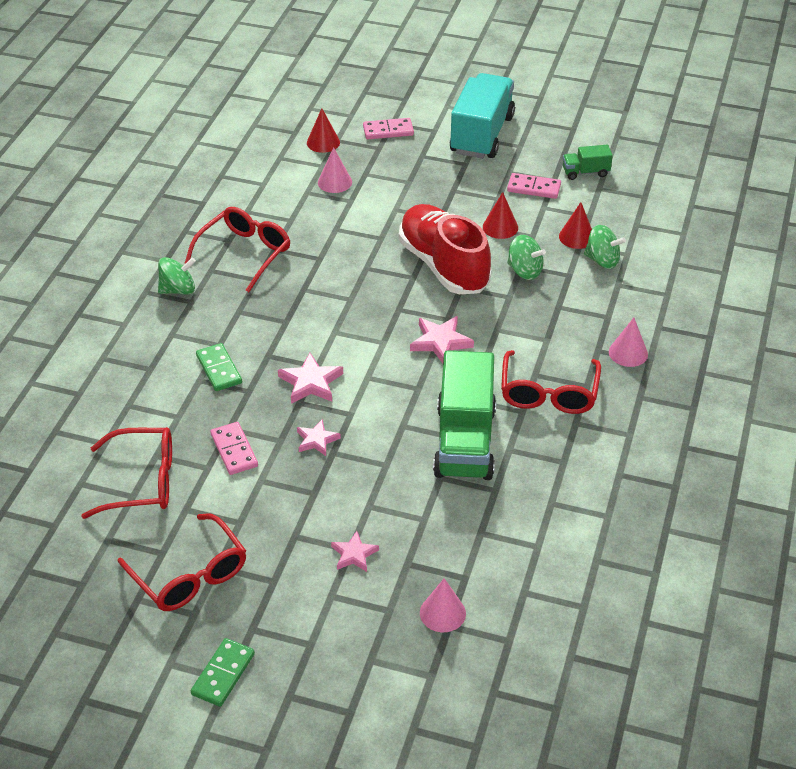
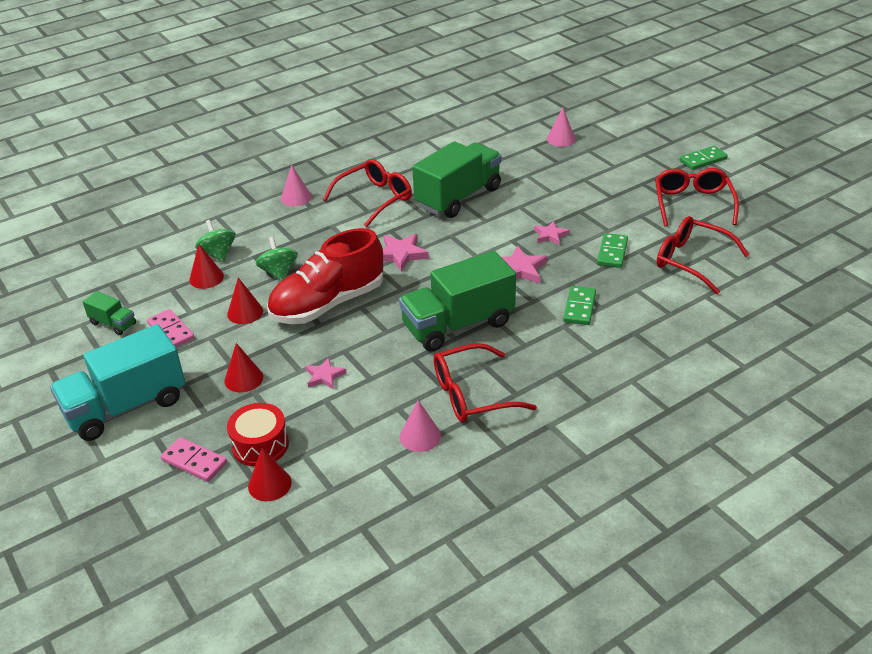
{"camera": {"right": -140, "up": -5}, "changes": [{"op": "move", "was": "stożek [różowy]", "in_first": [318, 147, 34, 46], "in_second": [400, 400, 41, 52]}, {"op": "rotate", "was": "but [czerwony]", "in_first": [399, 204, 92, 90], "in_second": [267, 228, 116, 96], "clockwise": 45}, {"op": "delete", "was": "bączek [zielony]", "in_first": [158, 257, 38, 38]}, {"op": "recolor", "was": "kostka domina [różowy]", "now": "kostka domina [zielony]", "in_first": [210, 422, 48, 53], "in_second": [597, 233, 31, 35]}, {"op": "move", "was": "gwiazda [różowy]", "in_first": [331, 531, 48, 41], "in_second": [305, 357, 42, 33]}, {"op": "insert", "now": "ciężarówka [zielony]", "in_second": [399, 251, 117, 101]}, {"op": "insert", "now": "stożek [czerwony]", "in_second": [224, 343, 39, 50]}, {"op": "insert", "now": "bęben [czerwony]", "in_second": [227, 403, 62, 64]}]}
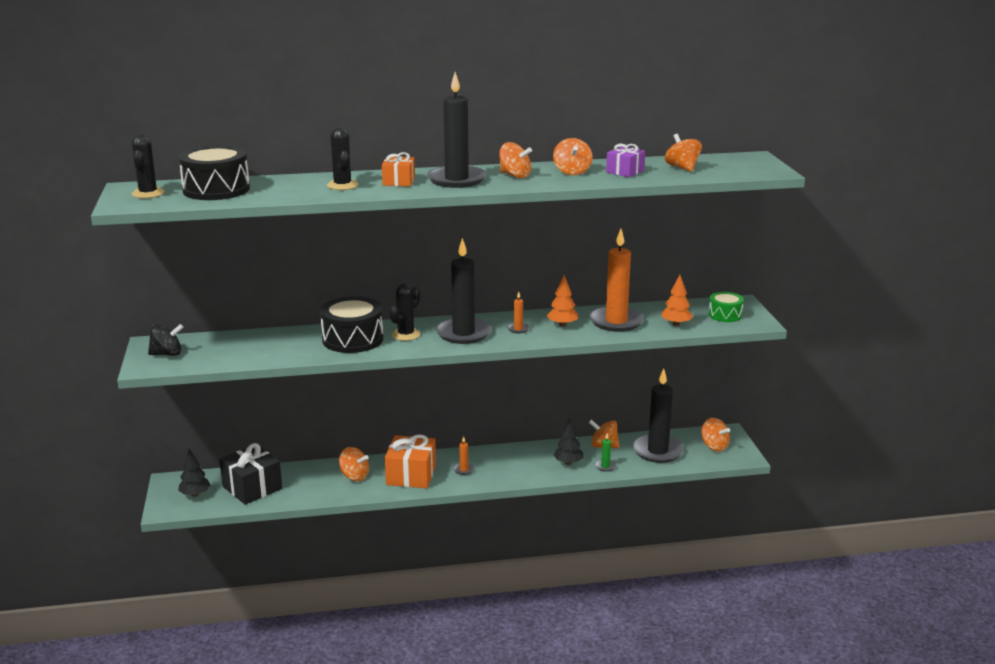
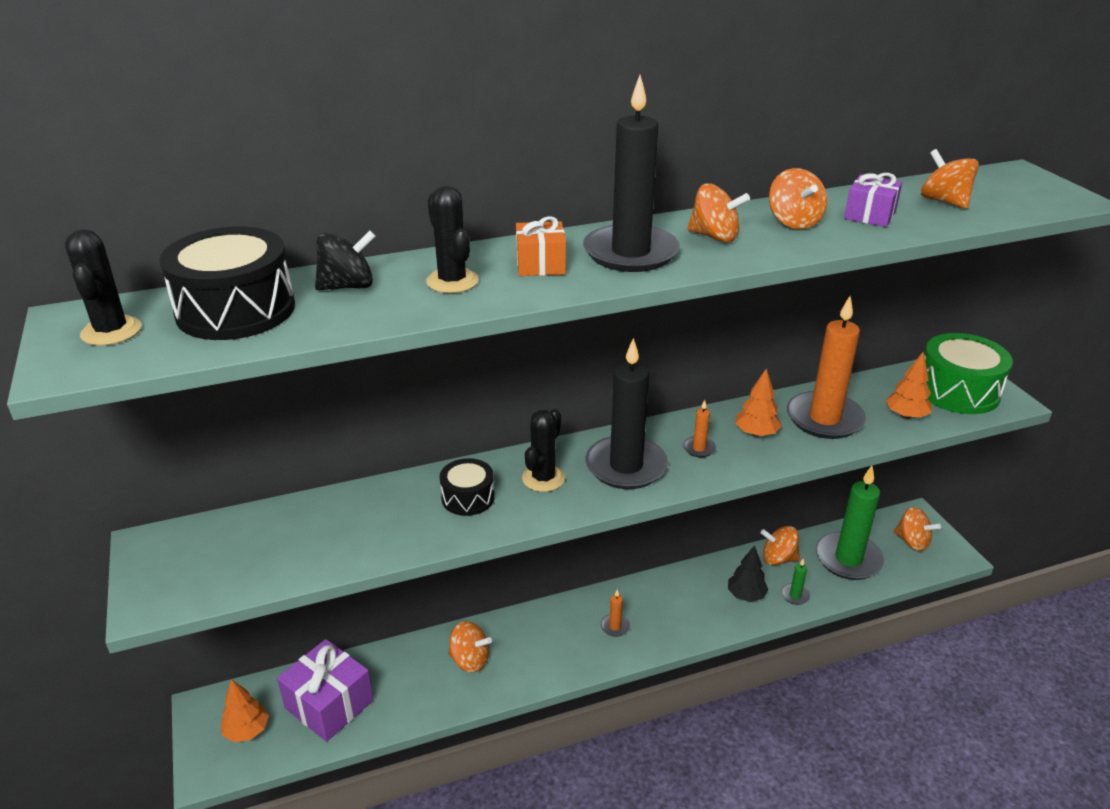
{"camera": {"right": -10, "up": 10}, "changes": [{"op": "resize", "was": "bęben [zielony]", "in_first": [708, 292, 36, 30], "in_second": [924, 333, 89, 81], "ratio": 1.75}, {"op": "resize", "was": "bęben [czarny]", "in_first": [320, 296, 64, 57], "in_second": [440, 458, 55, 58], "ratio": 0.57}, {"op": "move", "was": "bączek [czarny]", "in_first": [148, 324, 36, 32], "in_second": [315, 230, 61, 60]}, {"op": "recolor", "was": "świeca [czarny]", "now": "świeca [zielony]", "in_first": [633, 369, 51, 94], "in_second": [816, 466, 68, 114]}, {"op": "delete", "was": "prezent [pomarańczowy]", "in_first": [385, 434, 51, 54]}, {"op": "recolor", "was": "prezent [czarny]", "now": "prezent [fioletowy]", "in_first": [219, 443, 63, 62], "in_second": [277, 639, 97, 103]}, {"op": "recolor", "was": "drzewko [czarny]", "now": "drzewko [pomarańczowy]", "in_first": [178, 448, 33, 49], "in_second": [221, 679, 48, 63]}]}
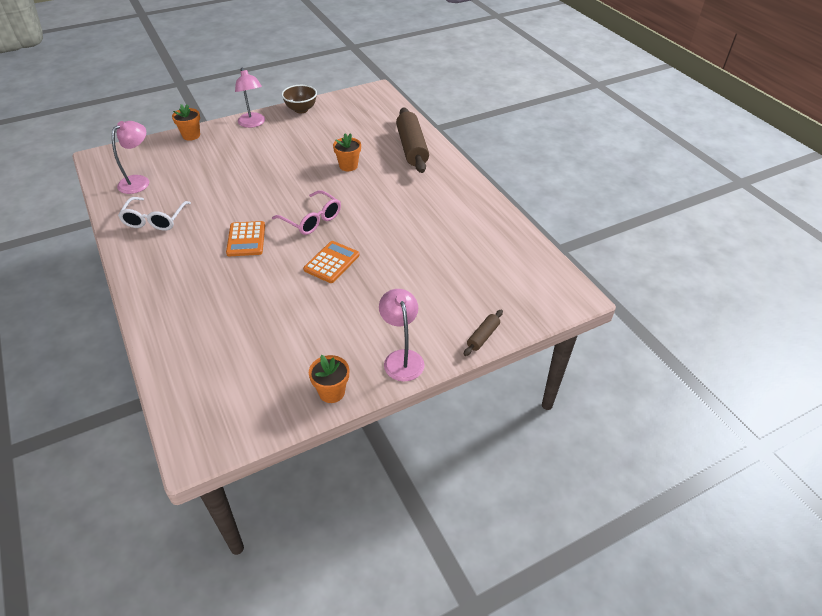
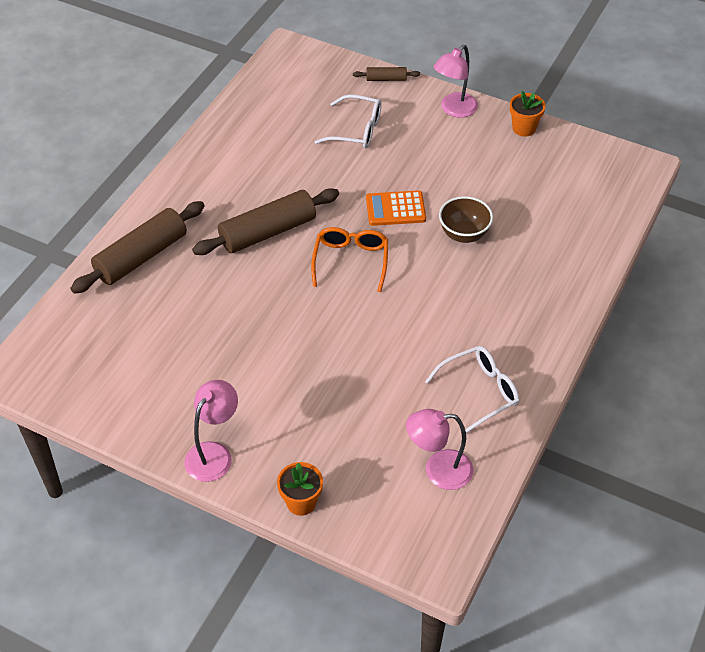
{"camera": {"right": -125, "up": 5}, "changes": [{"op": "move", "was": "miska [brązowy]", "in_first": [281, 85, 36, 28], "in_second": [439, 196, 54, 47]}, {"op": "delete", "was": "doniczka [pomarańczowy]", "in_first": [333, 133, 28, 38]}, {"op": "recolor", "was": "okulary [różowy]", "now": "okulary [pomarańczowy]", "in_first": [272, 190, 69, 45], "in_second": [311, 227, 77, 65]}, {"op": "delete", "was": "kalkulator [pomarańczowy]", "in_first": [226, 221, 39, 35]}, {"op": "insert", "now": "okulary [biały]", "in_second": [315, 94, 67, 54]}, {"op": "insert", "now": "wałek do ciasta [brązowy]", "in_second": [192, 188, 147, 67]}]}
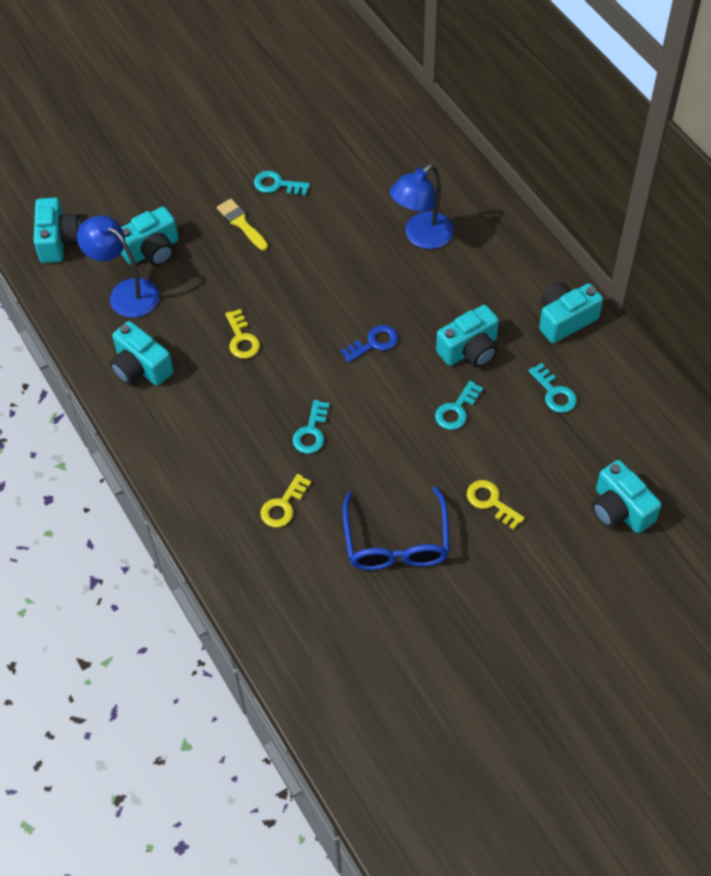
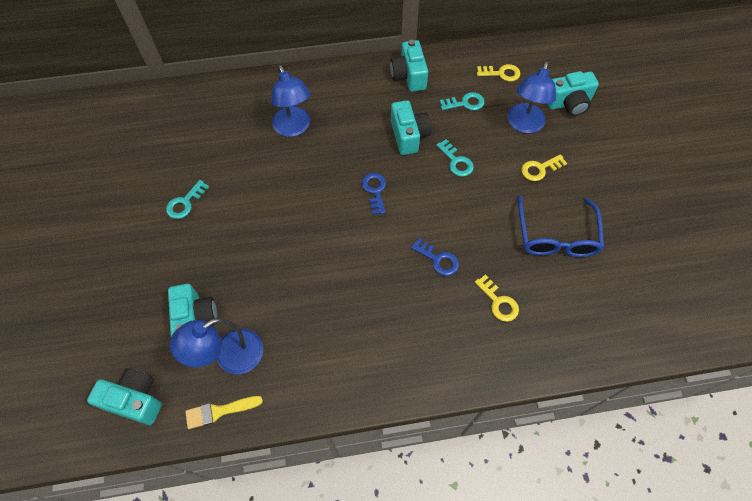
{"camera": {"right": -70, "up": 5}, "changes": [{"op": "move", "was": "pędzel [żółty]", "in_first": [217, 199, 51, 51], "in_second": [185, 396, 78, 33]}, {"op": "move", "was": "klucz [żółty]", "in_first": [225, 309, 35, 50], "in_second": [477, 64, 43, 18]}, {"op": "delete", "was": "aparat fotograficzny [turkusowy]", "in_first": [110, 321, 64, 65]}, {"op": "recolor", "was": "klucz [turkusowy]", "now": "klucz [niebieski]", "in_first": [292, 400, 38, 54], "in_second": [411, 238, 48, 38]}, {"op": "rotate", "was": "okulary [niebieski]", "in_first": [342, 487, 108, 83], "in_second": [518, 195, 86, 62], "clockwise": 75}, {"op": "insert", "now": "lampka [niebieski]", "in_second": [507, 61, 49, 72]}]}
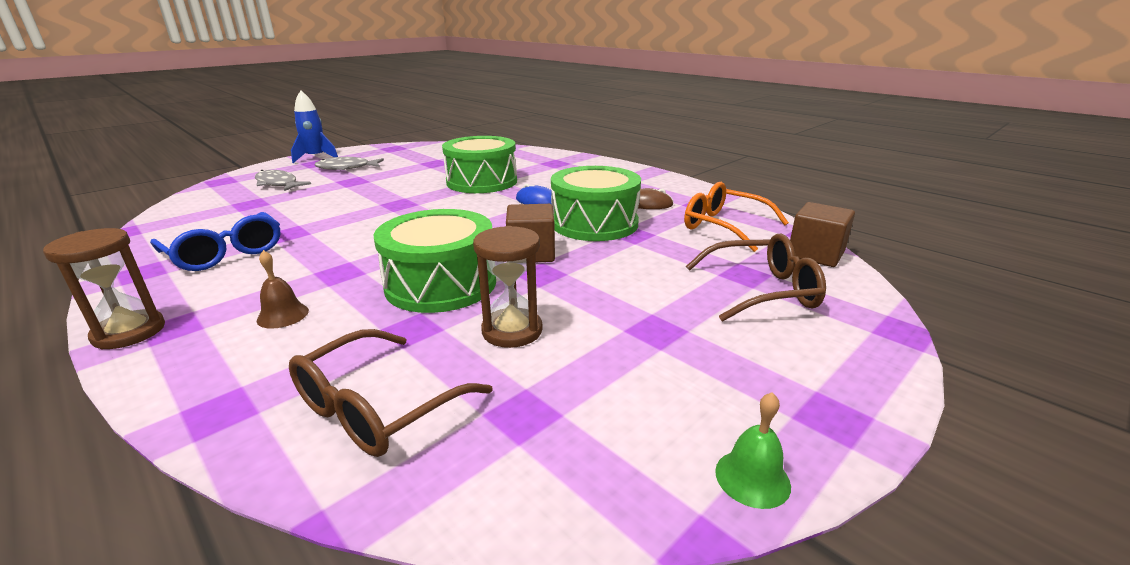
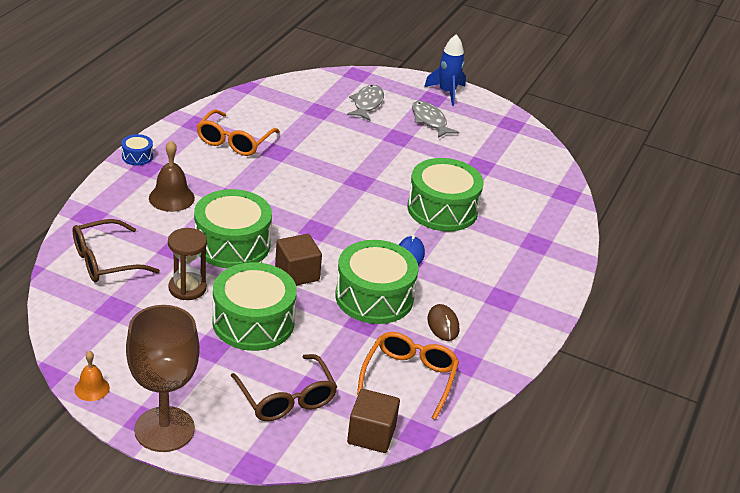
{"camera": {"right": 65, "up": 10}, "changes": [{"op": "recolor", "was": "okulary [niebieski]", "now": "okulary [pomarańczowy]", "in_first": [150, 212, 131, 59], "in_second": [197, 109, 83, 47]}, {"op": "replace", "was": "klepsydra [brązowy]", "now": "bęben [niebieski]", "in_first": [43, 228, 122, 122], "in_second": [121, 134, 32, 32]}, {"op": "resize", "was": "dzwonek [brązowy]", "in_first": [257, 250, 52, 79], "in_second": [149, 141, 46, 71], "ratio": 1.61}, {"op": "rotate", "was": "okulary [brązowy]", "in_first": [289, 329, 204, 128], "in_second": [73, 219, 87, 63], "clockwise": -45}, {"op": "recolor", "was": "dzwonek [zielony]", "now": "dzwonek [pomarańczowy]", "in_first": [715, 392, 76, 117], "in_second": [74, 351, 36, 50]}, {"op": "insert", "now": "bęben [zielony]", "in_second": [212, 262, 85, 89]}, {"op": "insert", "now": "kielich [brązowy]", "in_second": [126, 305, 74, 147]}]}
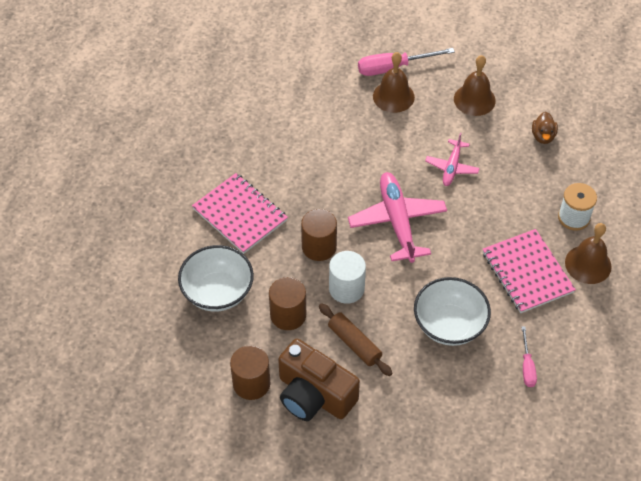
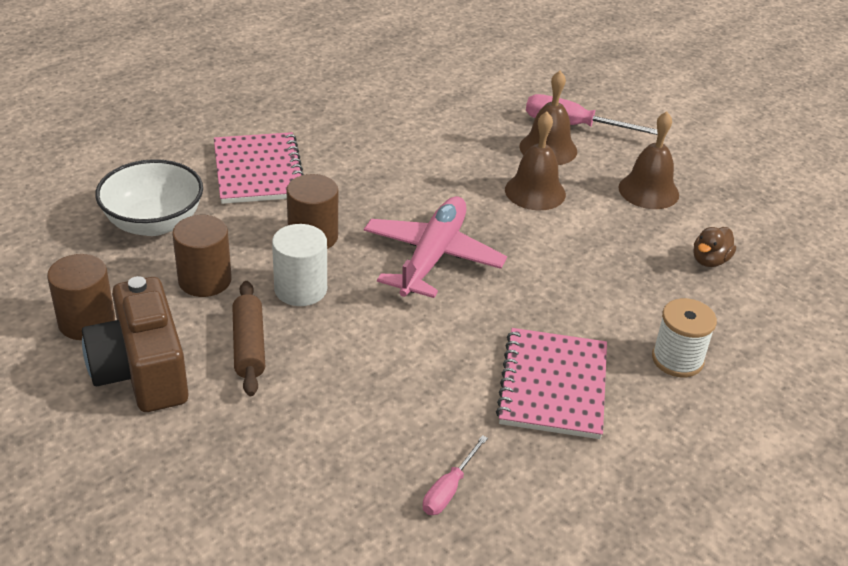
{"camera": {"right": 30, "up": -15}, "changes": [{"op": "delete", "was": "samolot [różowy]", "in_first": [425, 132, 55, 54]}, {"op": "move", "was": "dzwonek [brązowy]", "in_first": [565, 223, 47, 61], "in_second": [505, 112, 61, 98]}, {"op": "delete", "was": "miska [biały]", "in_first": [414, 277, 77, 69]}]}
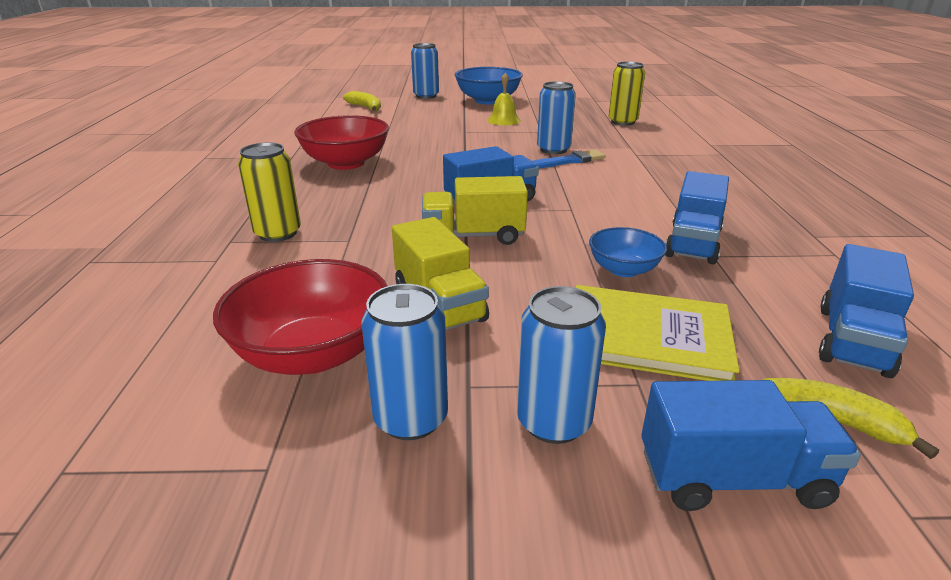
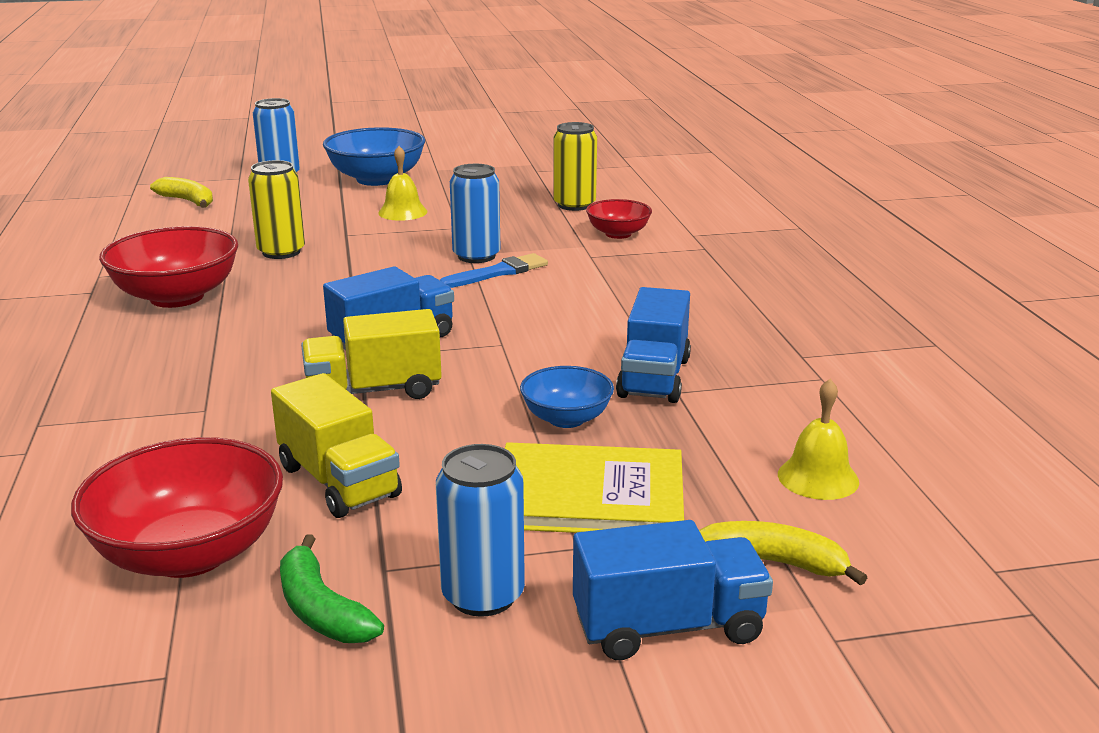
{"camera": {"right": -10, "up": -5}, "changes": [{"op": "move", "was": "puszka [żółty]", "in_first": [238, 142, 63, 100], "in_second": [248, 160, 57, 99]}, {"op": "replace", "was": "ciężarówka [niebieski]", "now": "dzwonek [żółty]", "in_first": [819, 244, 95, 134], "in_second": [778, 379, 81, 121]}, {"op": "replace", "was": "puszka [niebieski]", "now": "banan [zielony]", "in_first": [361, 284, 87, 156], "in_second": [280, 534, 104, 109]}, {"op": "insert", "now": "miska [czerwony]", "in_second": [586, 199, 66, 40]}]}
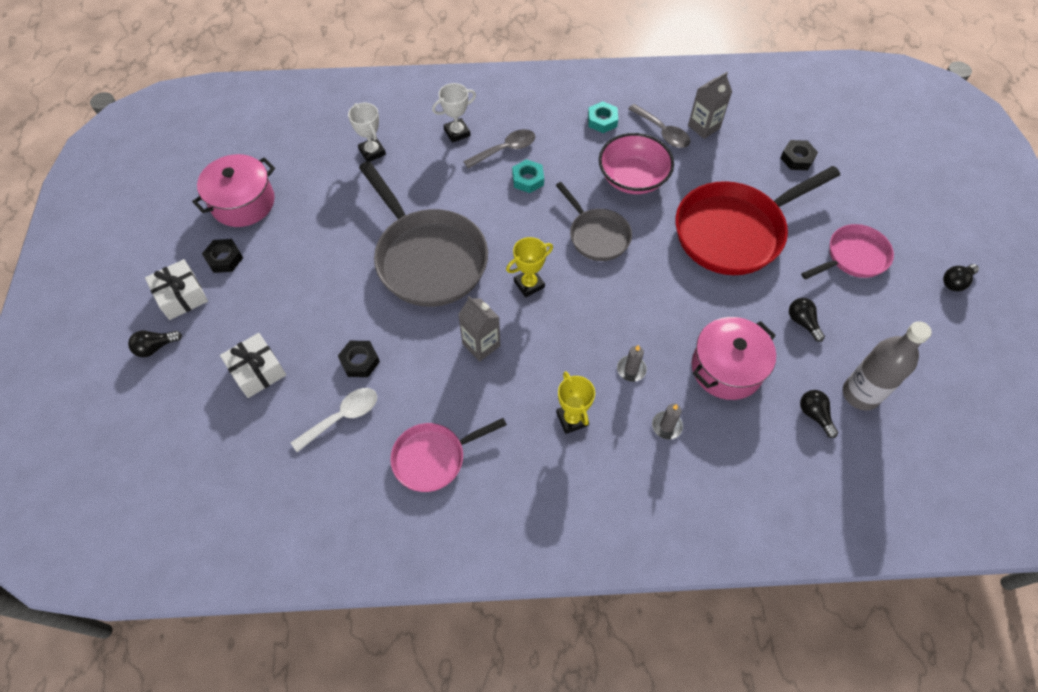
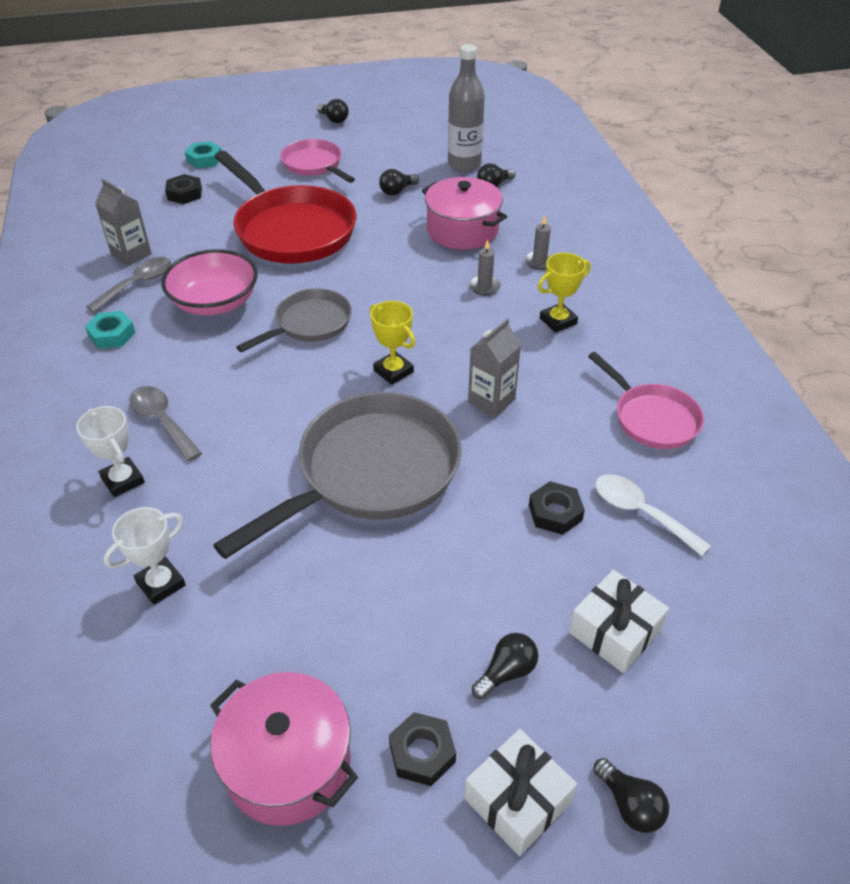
{"camera": {"right": -100, "up": -15}, "changes": [{"op": "move", "was": "nakrętka [turkusowy]", "in_first": [512, 159, 32, 34], "in_second": [185, 141, 37, 28]}, {"op": "insert", "now": "żarówka [czarny]", "in_second": [472, 633, 66, 66]}]}
